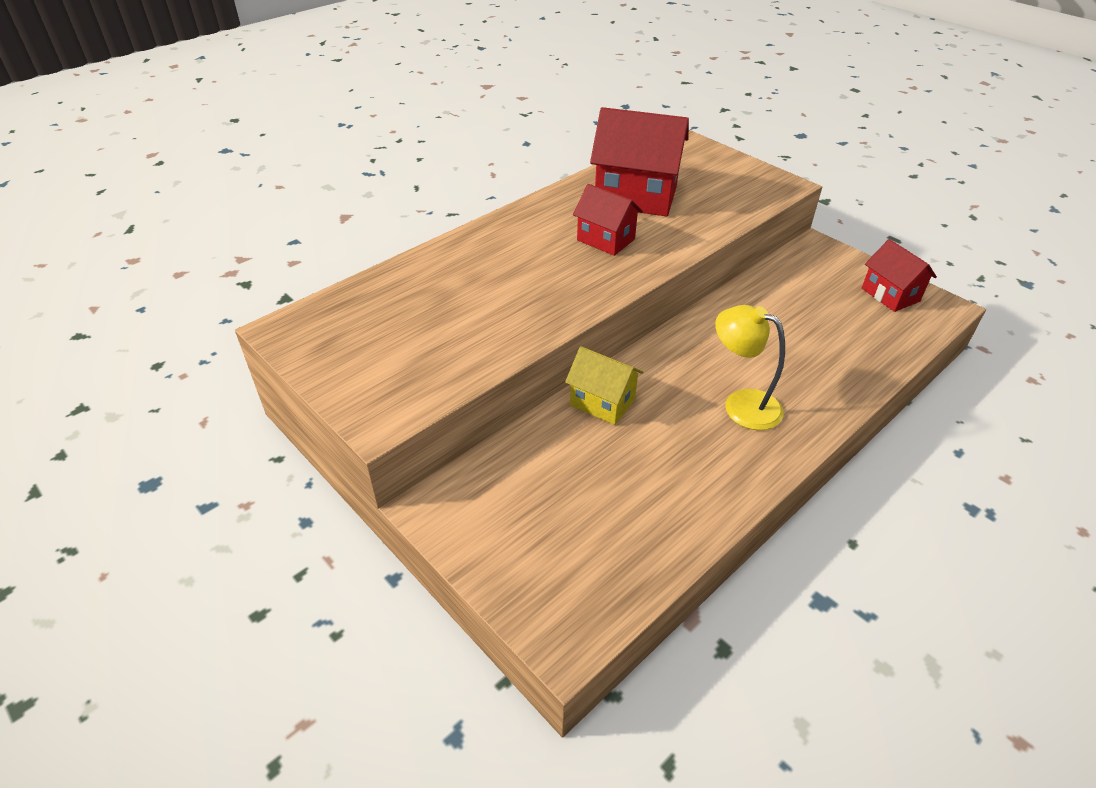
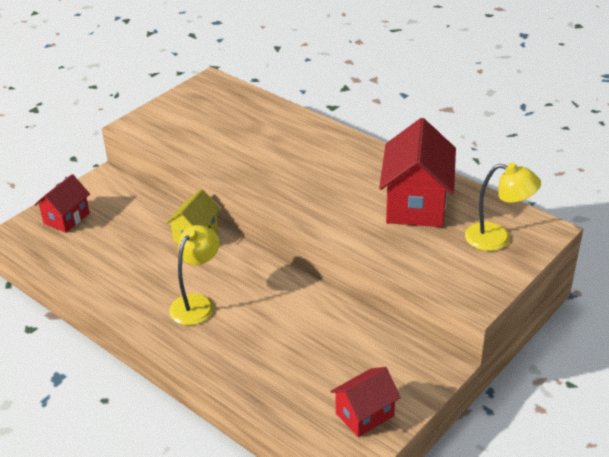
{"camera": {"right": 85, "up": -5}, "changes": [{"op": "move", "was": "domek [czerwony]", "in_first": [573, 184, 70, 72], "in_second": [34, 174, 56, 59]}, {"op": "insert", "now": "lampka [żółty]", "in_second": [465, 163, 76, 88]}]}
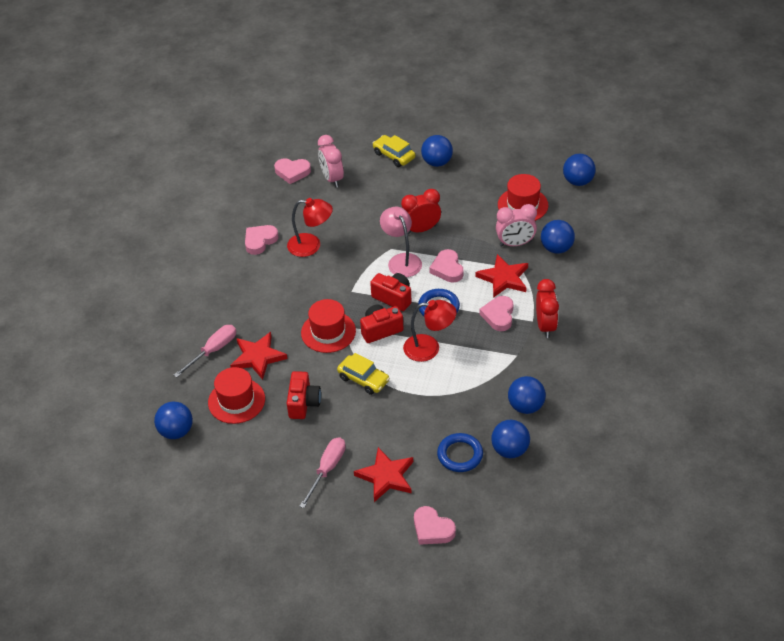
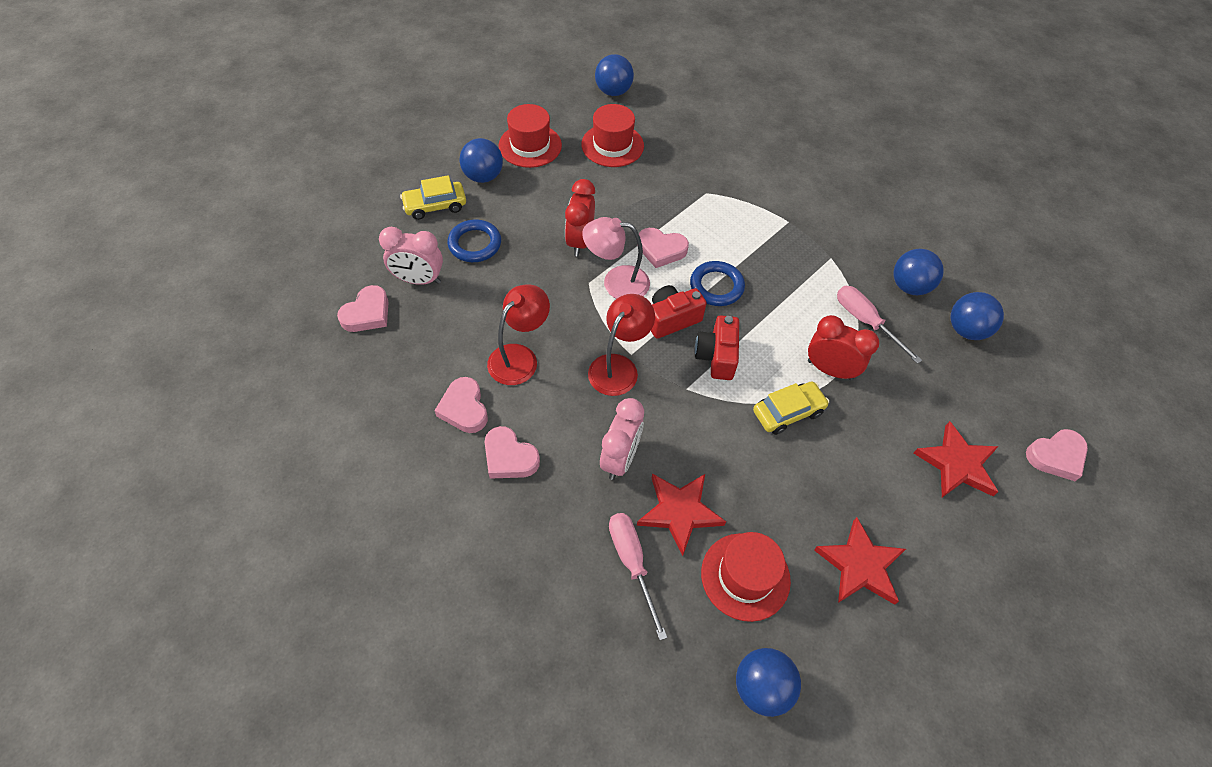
{"camera": {"right": -65, "up": 10}, "changes": [{"op": "move", "was": "budzik [różowy]", "in_first": [496, 204, 41, 43], "in_second": [600, 398, 44, 82]}, {"op": "delete", "was": "piłka [niebieski]", "in_first": [541, 220, 34, 34]}, {"op": "move", "was": "gwiazda [czerwony]", "in_first": [475, 254, 53, 44], "in_second": [814, 517, 92, 88]}, {"op": "move", "was": "budzik [czerwony]", "in_first": [536, 279, 23, 59], "in_second": [808, 315, 71, 65]}, {"op": "move", "was": "serce [różowy]", "in_first": [479, 296, 35, 35], "in_second": [485, 426, 55, 53]}, {"op": "move", "was": "kapelusz [czerwony]", "in_first": [301, 299, 55, 54], "in_second": [499, 104, 63, 64]}, {"op": "move", "was": "lampka [czerwony]", "in_first": [403, 300, 54, 62], "in_second": [588, 294, 67, 102]}, {"op": "delete", "was": "aparat fotograficzny [czerwony]", "in_first": [287, 371, 34, 48]}, {"op": "move", "was": "pierścień [niebieski]", "in_first": [437, 433, 46, 39], "in_second": [447, 220, 54, 42]}, {"op": "move", "was": "śrubokręt [różowy]", "in_first": [299, 438, 47, 70], "in_second": [837, 286, 85, 78]}]}
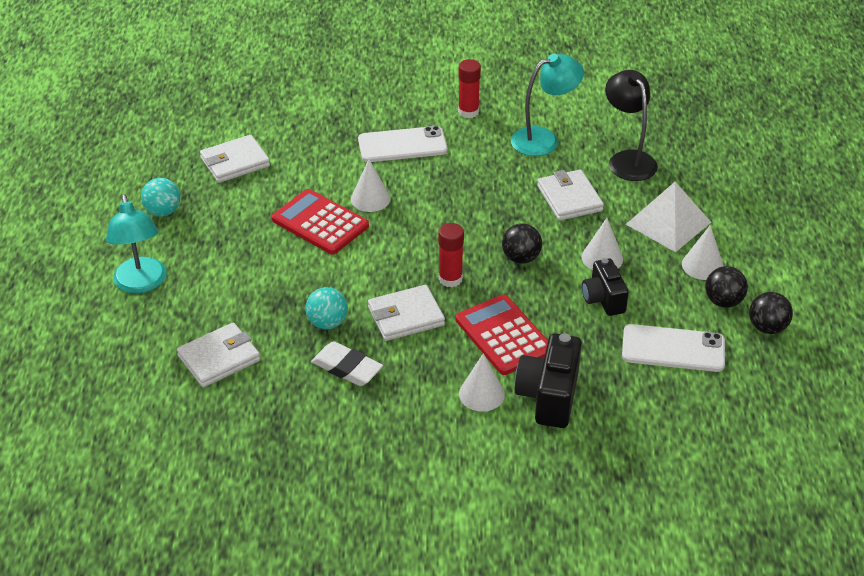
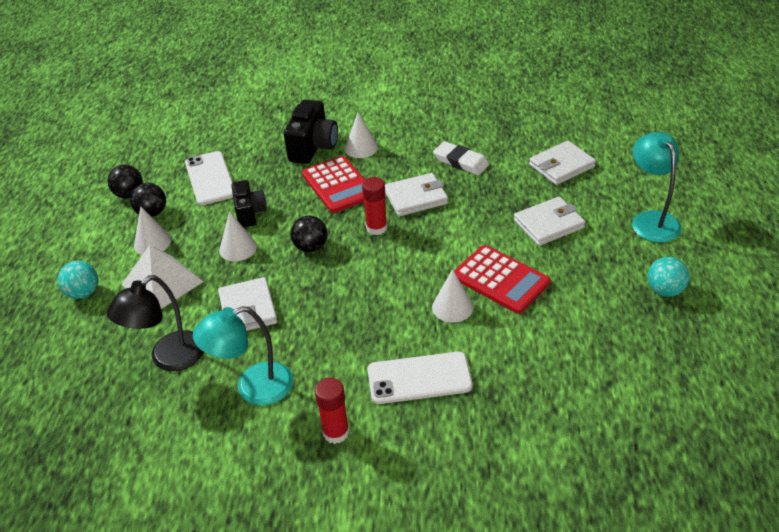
{"camera": {"right": -175, "up": 0}, "changes": [{"op": "rotate", "was": "lampka [czarny]", "in_first": [605, 70, 53, 111], "in_second": [107, 275, 97, 96], "clockwise": 60}, {"op": "move", "was": "portfel [biały]", "in_first": [200, 135, 70, 48], "in_second": [514, 197, 72, 49]}, {"op": "move", "was": "piłka [turkusowy]", "in_first": [305, 287, 43, 43], "in_second": [58, 261, 40, 38]}, {"op": "rotate", "was": "telefon [biały]", "in_first": [622, 324, 103, 48], "in_second": [185, 151, 48, 54], "clockwise": 60}]}
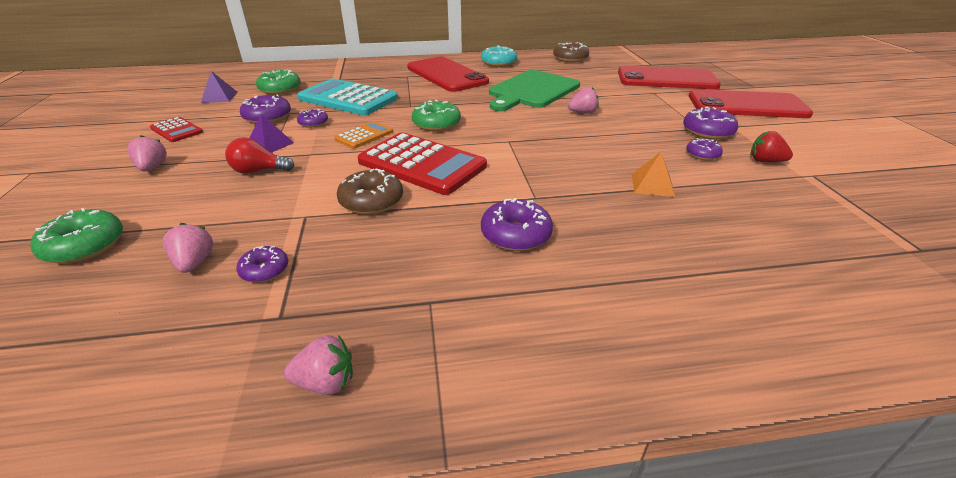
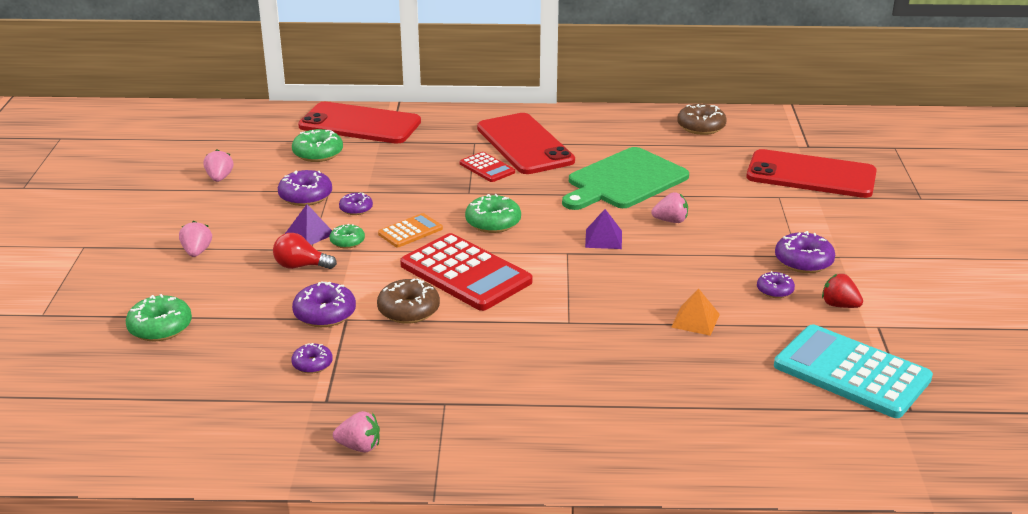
{"camera": {"right": 10, "up": -5}, "changes": [{"op": "delete", "was": "donut [turkusowy]", "in_first": [481, 45, 36, 22]}, {"op": "move", "was": "piramida [fioletowy]", "in_first": [201, 71, 37, 32], "in_second": [585, 209, 37, 40]}, {"op": "move", "was": "kalkulator [turkusowy]", "in_first": [297, 79, 101, 37], "in_second": [774, 324, 159, 94]}, {"op": "move", "was": "telefon [czerwony]", "in_first": [689, 89, 124, 29], "in_second": [298, 102, 123, 42]}, {"op": "move", "was": "kalkulator [czerwony]", "in_first": [150, 117, 53, 25], "in_second": [460, 152, 55, 30]}, {"op": "move", "was": "donut [fioletowy]", "in_first": [481, 198, 72, 53], "in_second": [292, 282, 64, 45]}, {"op": "move", "was": "truskawka [różowy]", "in_first": [163, 223, 50, 50], "in_second": [204, 149, 29, 33]}, {"op": "insert", "now": "donut [zielony]", "in_second": [330, 224, 35, 25]}]}
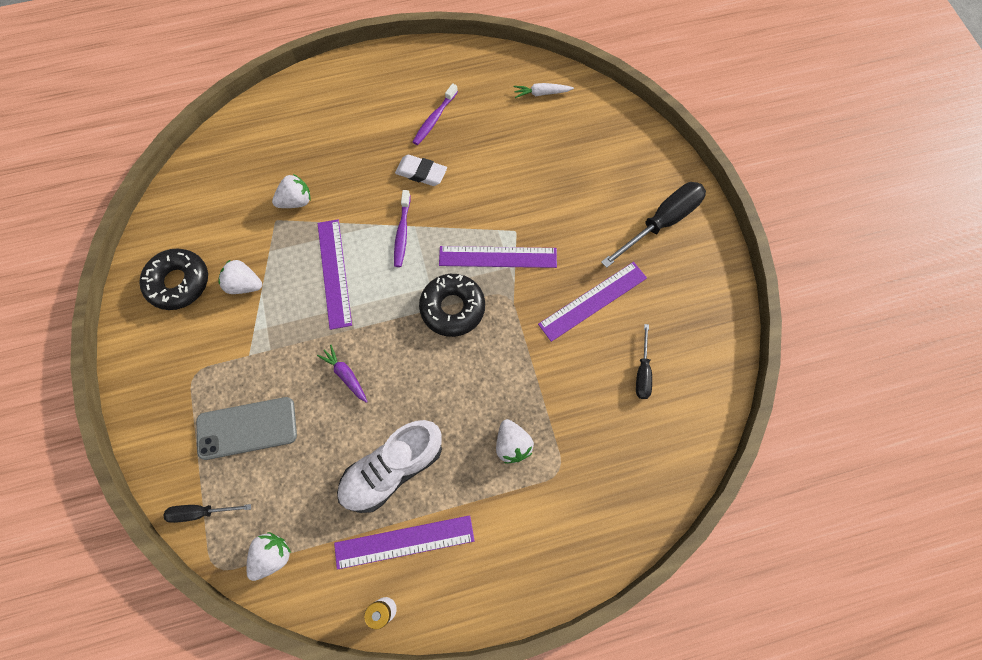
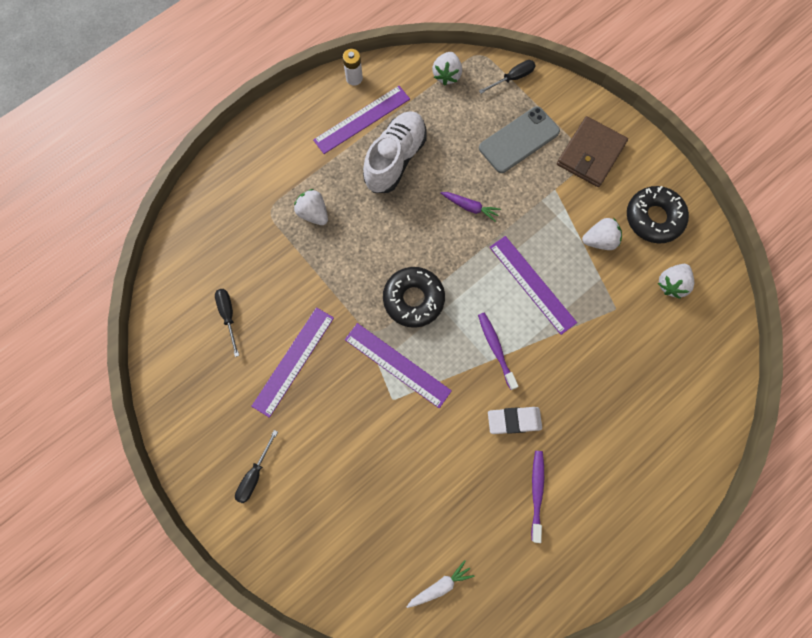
{"camera": {"right": 155, "up": 5}, "changes": [{"op": "move", "was": "truskawka [biały]", "in_first": [272, 174, 38, 34], "in_second": [658, 264, 36, 35]}, {"op": "resize", "was": "śrubokręt [czarny]", "in_first": [601, 182, 105, 86], "in_second": [235, 430, 43, 73], "ratio": 0.54}, {"op": "rotate", "was": "linijka [fioletowy]", "in_first": [439, 246, 118, 22], "in_second": [345, 323, 107, 85], "clockwise": 60}, {"op": "insert", "now": "portfel [brązowy]", "in_second": [557, 116, 71, 71]}]}
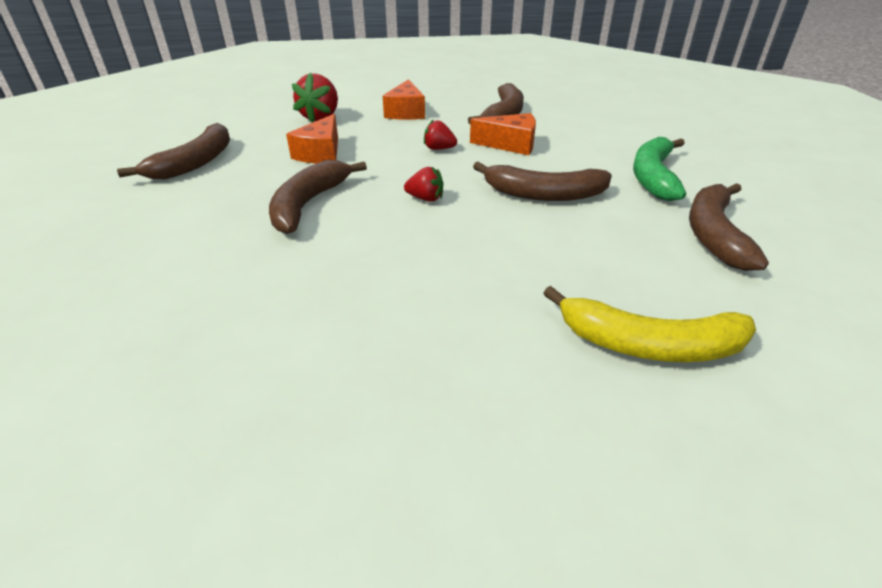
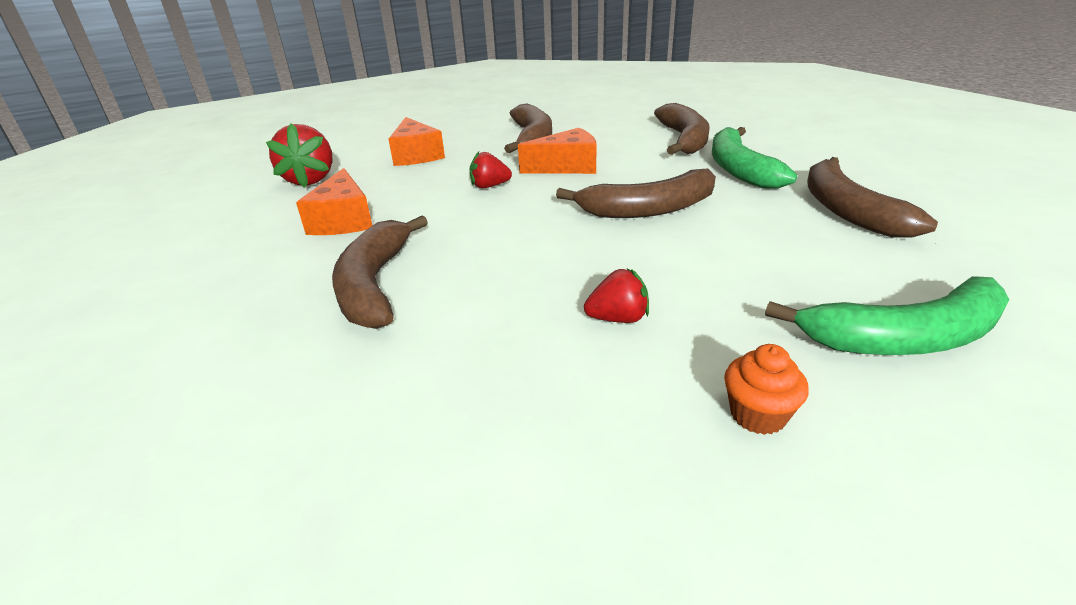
{"camera": {"right": -20, "up": -5}, "changes": [{"op": "move", "was": "banan [brązowy]", "in_first": [117, 123, 113, 56], "in_second": [654, 103, 56, 52]}, {"op": "move", "was": "truskawka [czerwony]", "in_first": [404, 167, 39, 35], "in_second": [584, 269, 65, 54]}, {"op": "recolor", "was": "banan [żółty]", "now": "banan [zielony]", "in_first": [543, 286, 213, 76], "in_second": [765, 276, 244, 79]}, {"op": "insert", "now": "muffinka [pomarańczowy]", "in_second": [724, 344, 85, 91]}]}
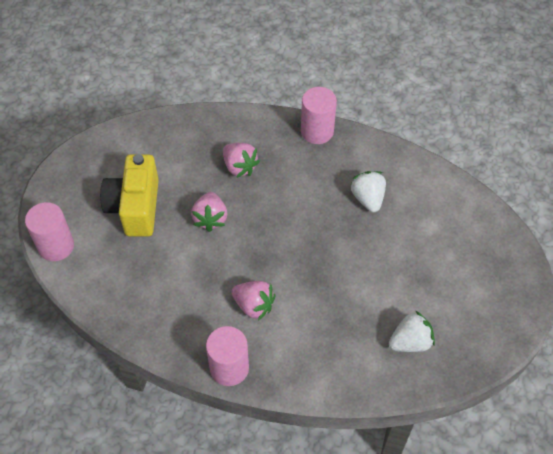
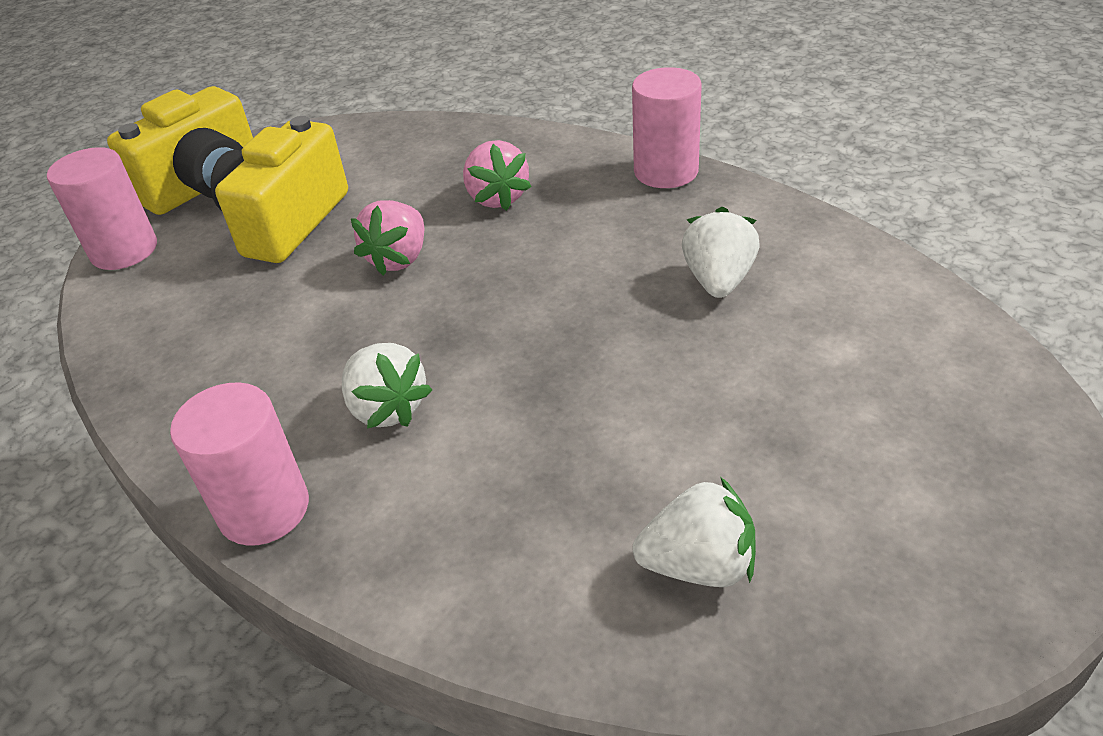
{"camera": {"right": 25, "up": -15}, "changes": [{"op": "recolor", "was": "truskawka [różowy]", "now": "truskawka [biały]", "in_first": [231, 281, 45, 40], "in_second": [342, 343, 90, 86]}, {"op": "insert", "now": "aparat fotograficzny [żółty]", "in_second": [107, 86, 146, 129]}]}
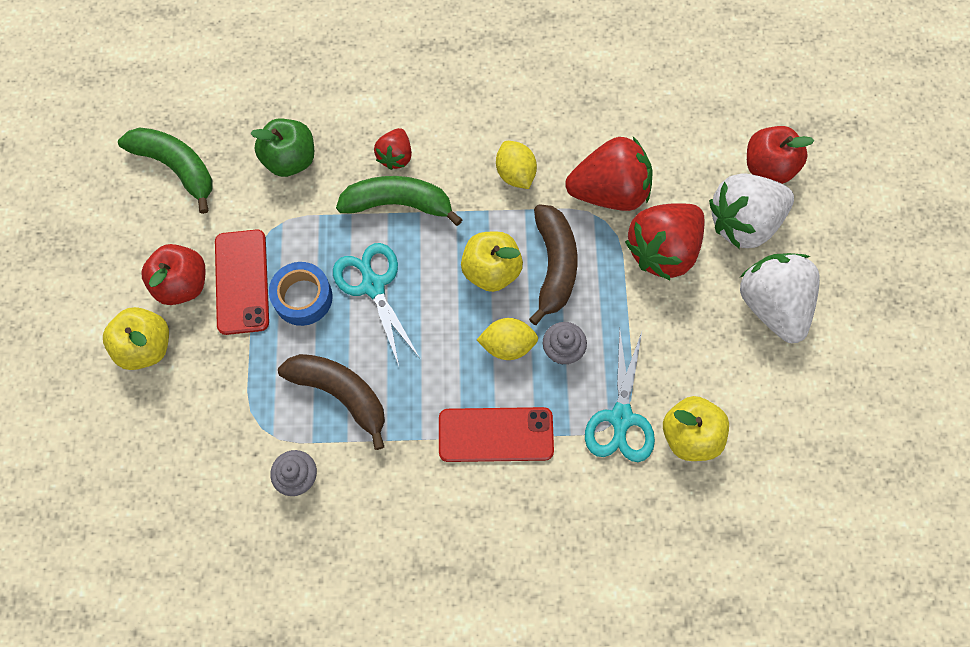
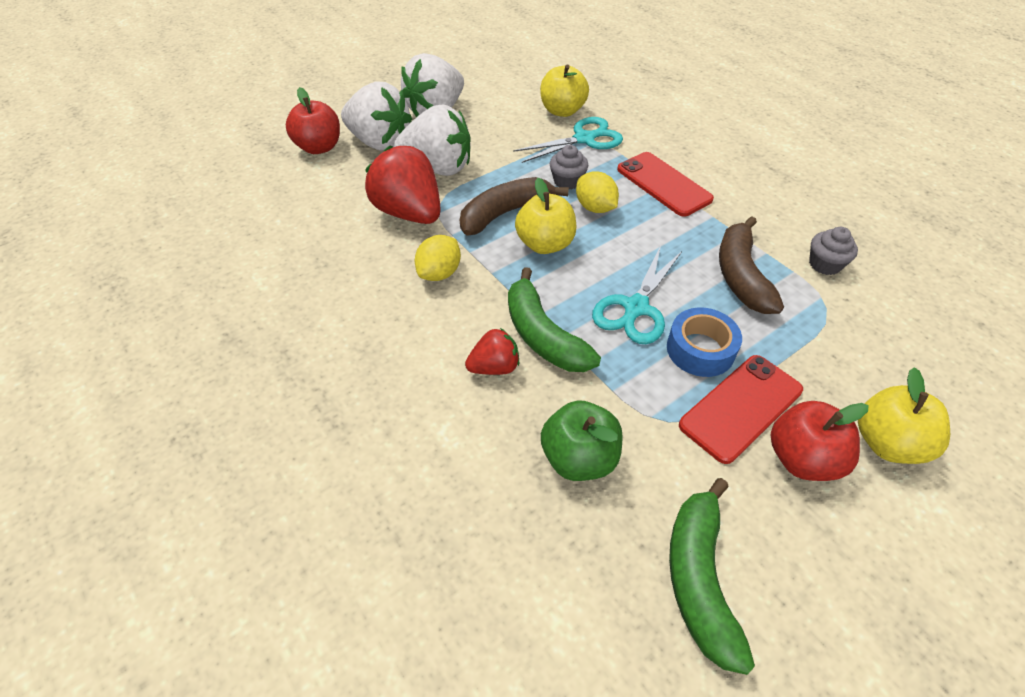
{"camera": {"right": -125, "up": -20}, "changes": [{"op": "recolor", "was": "truskawka [czerwony]", "now": "truskawka [biały]", "in_first": [625, 203, 79, 77], "in_second": [394, 104, 77, 72]}]}
